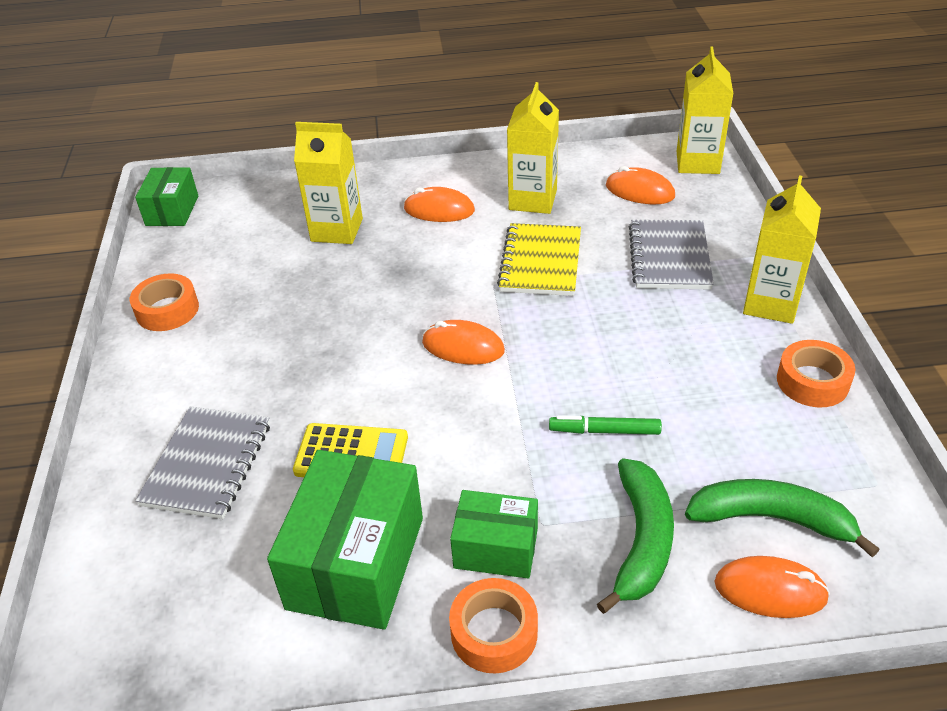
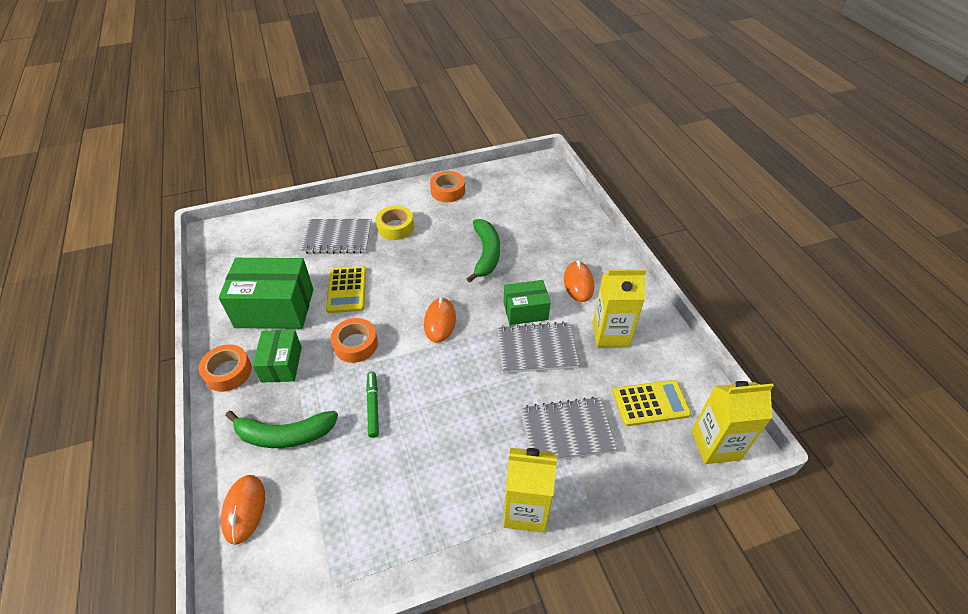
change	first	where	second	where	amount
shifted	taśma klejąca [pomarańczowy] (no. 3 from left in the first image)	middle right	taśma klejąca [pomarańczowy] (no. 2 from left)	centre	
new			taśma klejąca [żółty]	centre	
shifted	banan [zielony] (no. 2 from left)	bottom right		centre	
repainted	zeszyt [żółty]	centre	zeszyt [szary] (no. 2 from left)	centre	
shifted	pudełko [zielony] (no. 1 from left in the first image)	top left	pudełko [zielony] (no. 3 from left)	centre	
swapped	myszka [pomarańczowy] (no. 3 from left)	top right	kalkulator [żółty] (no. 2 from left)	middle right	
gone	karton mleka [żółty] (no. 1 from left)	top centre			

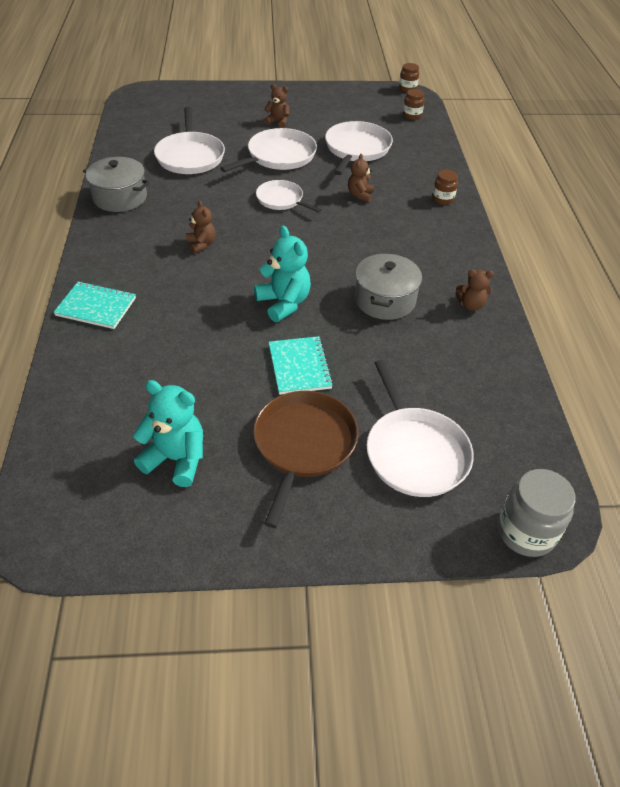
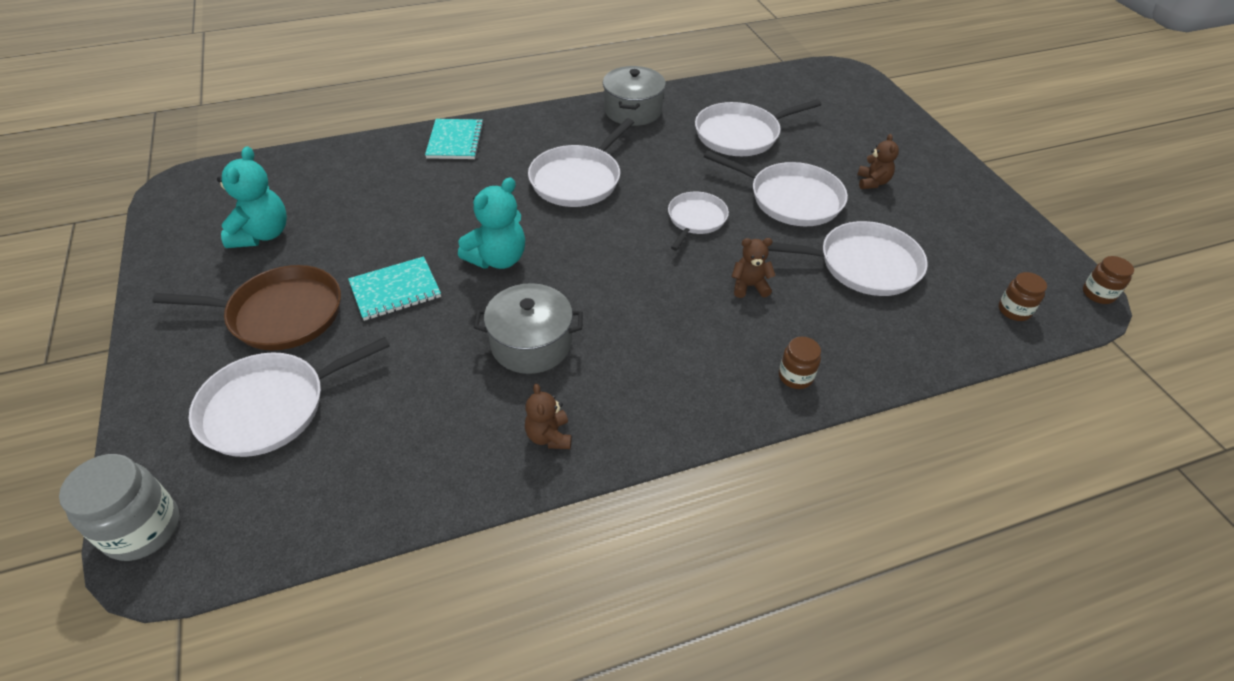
change	first	where	second	where	amount
swapped	miś [brązowy] (no. 1 from left)	top left	patelnia [biały] (no. 2 from left)	top centre	

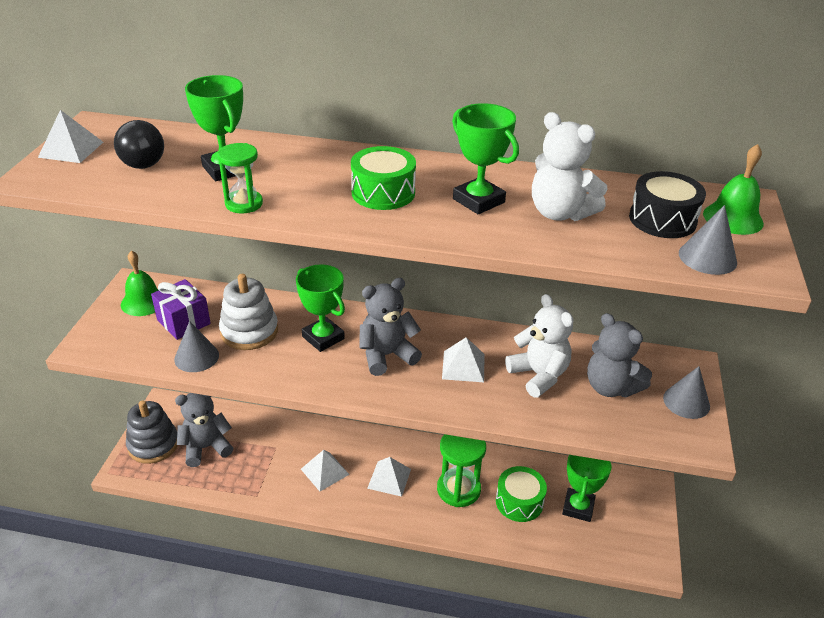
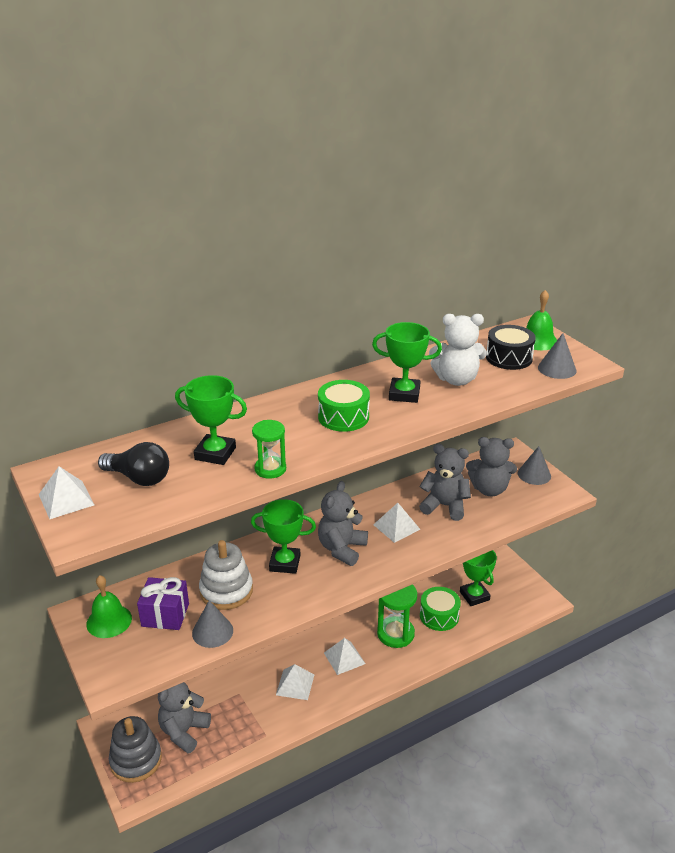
change	first	where	second	where	amount
repainted	miś [biały] (no. 1 from left)	centre	miś [szary] (no. 3 from left)	centre	

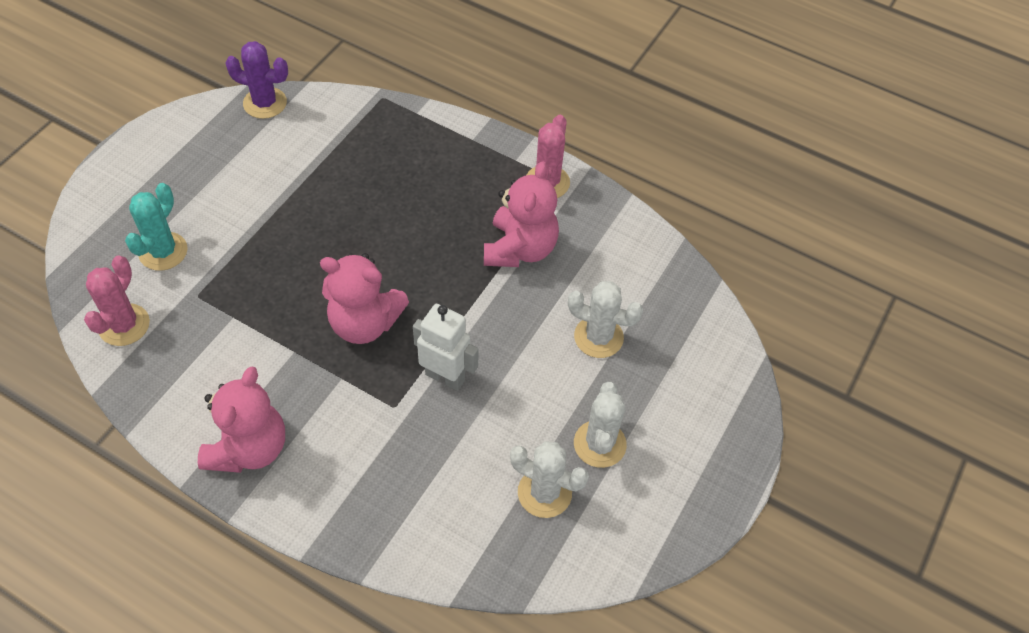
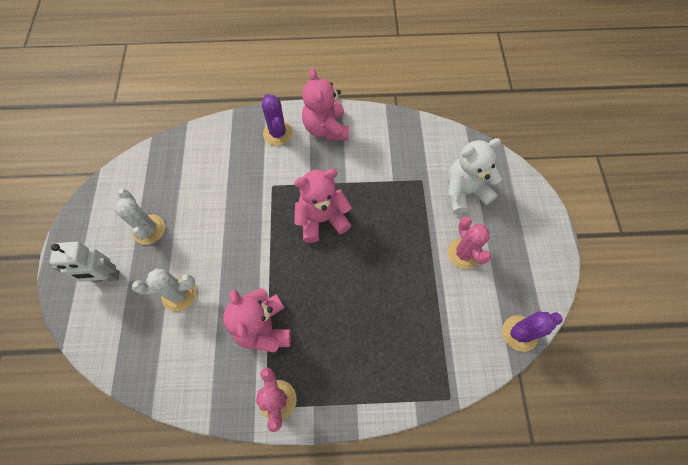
change	first	where	second	where	amount
shifted	robot [biały]	centre		middle left	
new			kaktus [fioletowy] (no. 1 from left)	top centre	
swapped	kaktus [turkusowy]	middle left	miś [biały]	middle right	
shifted	kaktus [różowy] (no. 1 from left in the first image)	middle left	kaktus [różowy] (no. 2 from left)	middle right	
gone	kaktus [biały] (no. 1 from left)	bottom centre			

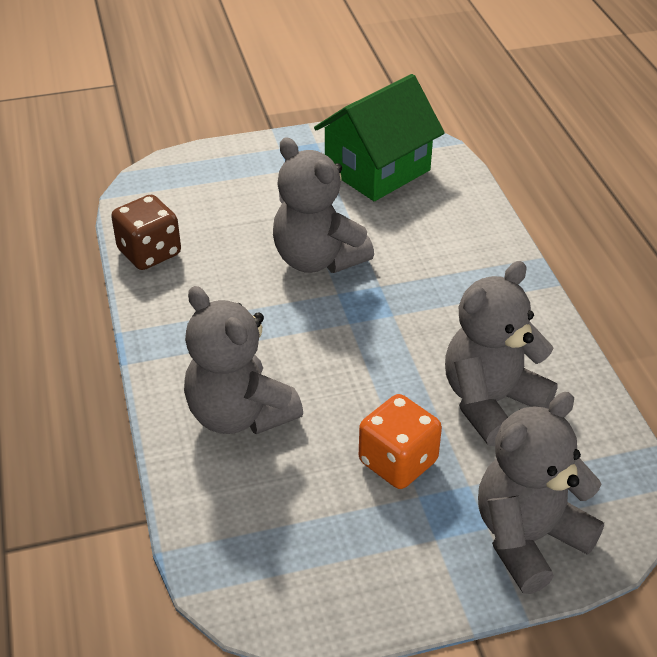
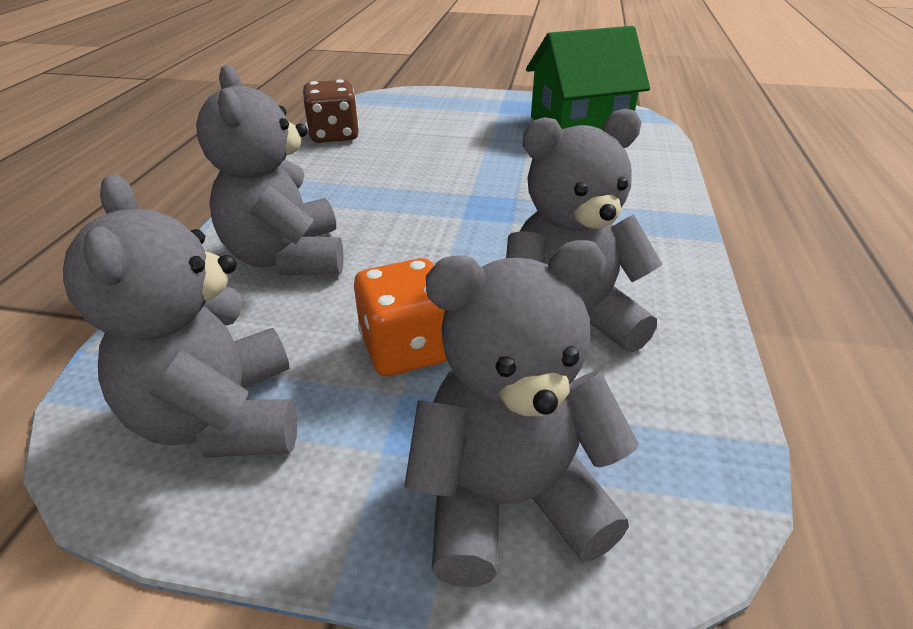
change	first	where	second	where	amount
shifted	miś [szary] (no. 2 from left in the first image)	top centre	miś [szary] (no. 1 from left)	middle left	

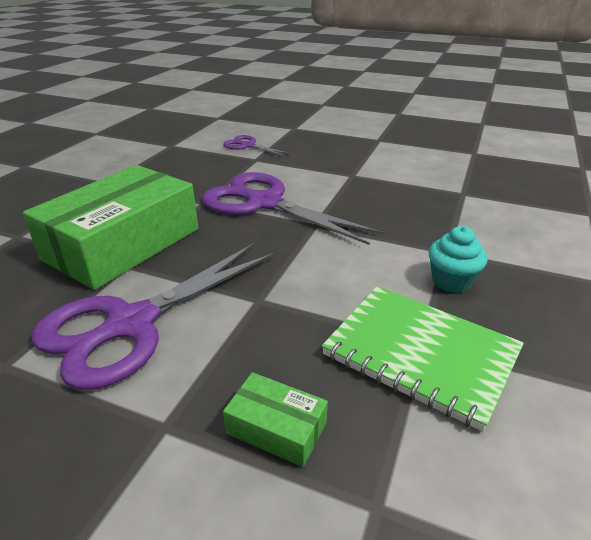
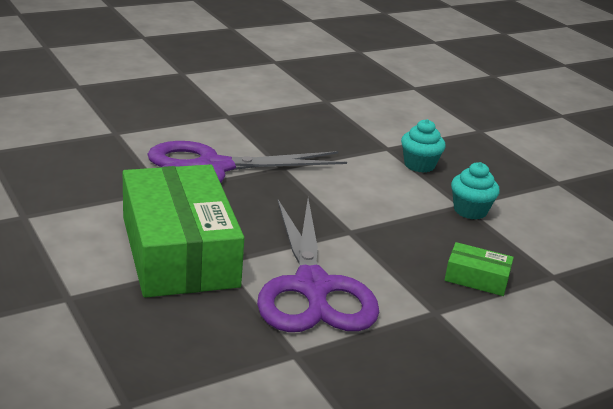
change	first	where	second	where	amount
rotated	pudełko [zielony] (no. 2 from left)	bottom centre		middle right	45 degrees clockwise
swapped	zeszyt [zielony]	middle right	muffinka [turkusowy] (no. 2 from left)	middle right	
gone	nożyczki [fioletowy] (no. 2 from left)	top centre			

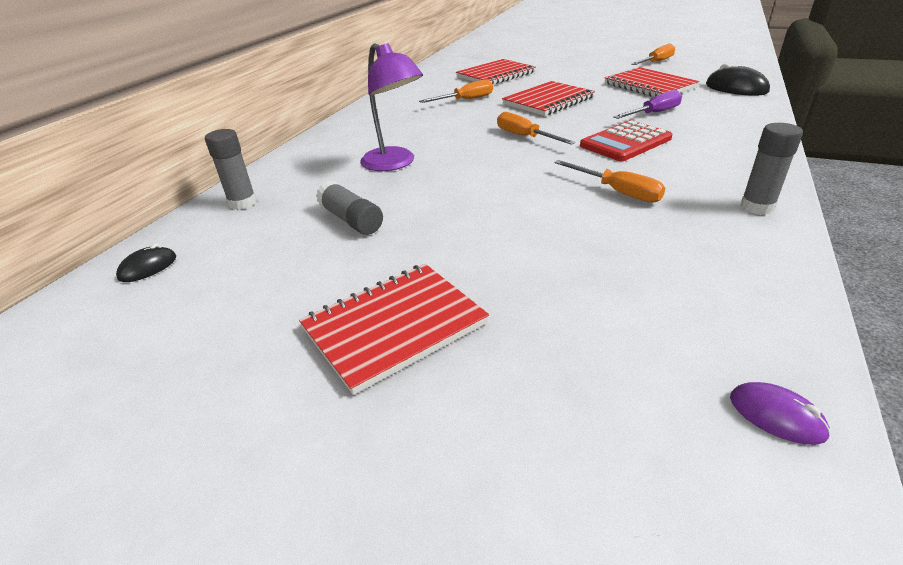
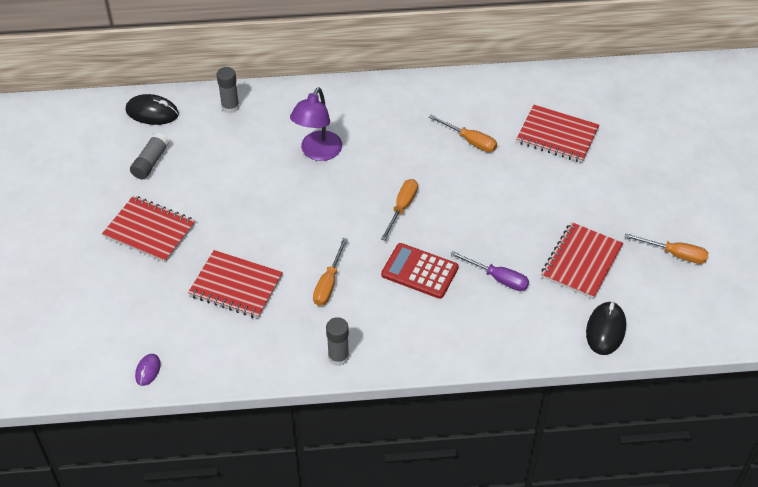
change	first	where	second	where	amount
scaled	myszka [czarny] (no. 1 from left)	middle left		top left	x1.74
shifted	klej w sztyfcie [szary] (no. 2 from left in the first image)	centre	klej w sztyfcie [szary] (no. 1 from left)	top left	
shifted	zeszyt [czerwony] (no. 3 from left in the first image)	top centre	zeszyt [czerwony] (no. 2 from left)	middle left	

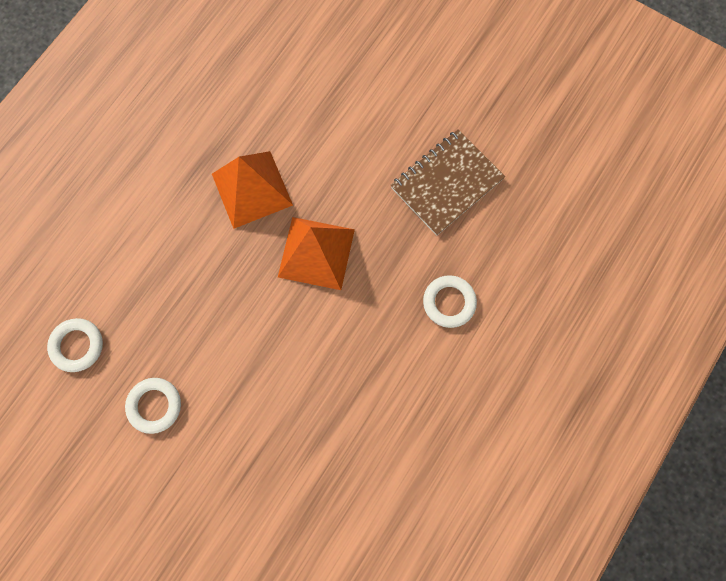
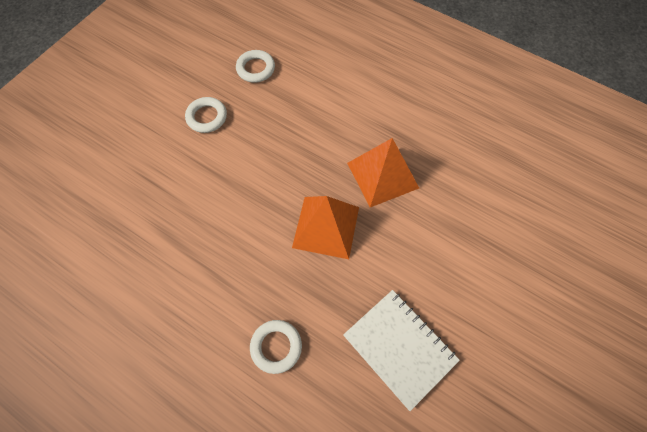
change	first	where	second	where	amount
repainted	zeszyt [brązowy]	top centre	zeszyt [biały]	bottom centre	

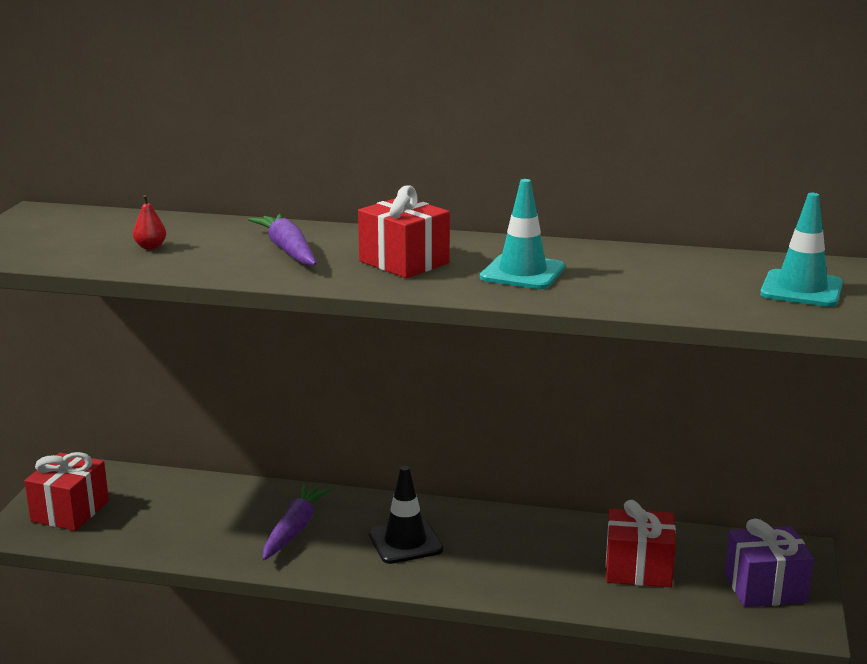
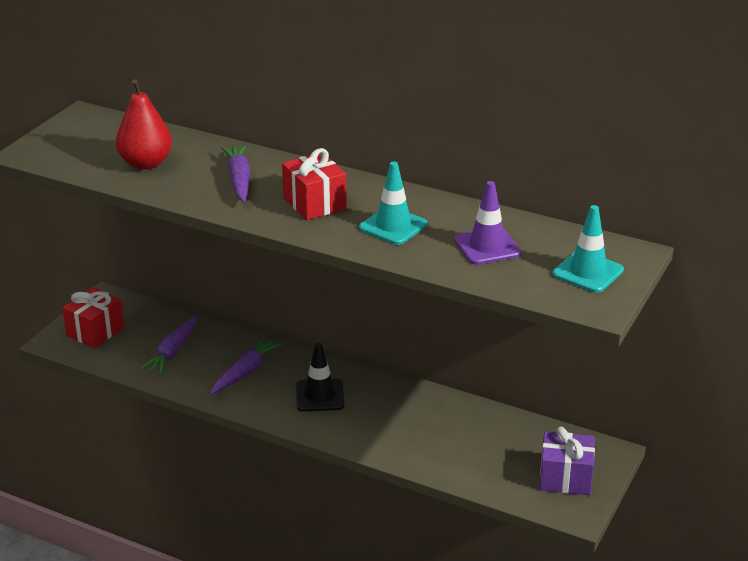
change	first	where	second	where	amount
scaled	gruszka [czerwony]	middle left		top left	x2.32
new			marchewka [fioletowy] (no. 1 from left)	middle left	
new			pachołek [fioletowy]	centre	
gone	prezent [czerwony] (no. 3 from left)	bottom right			

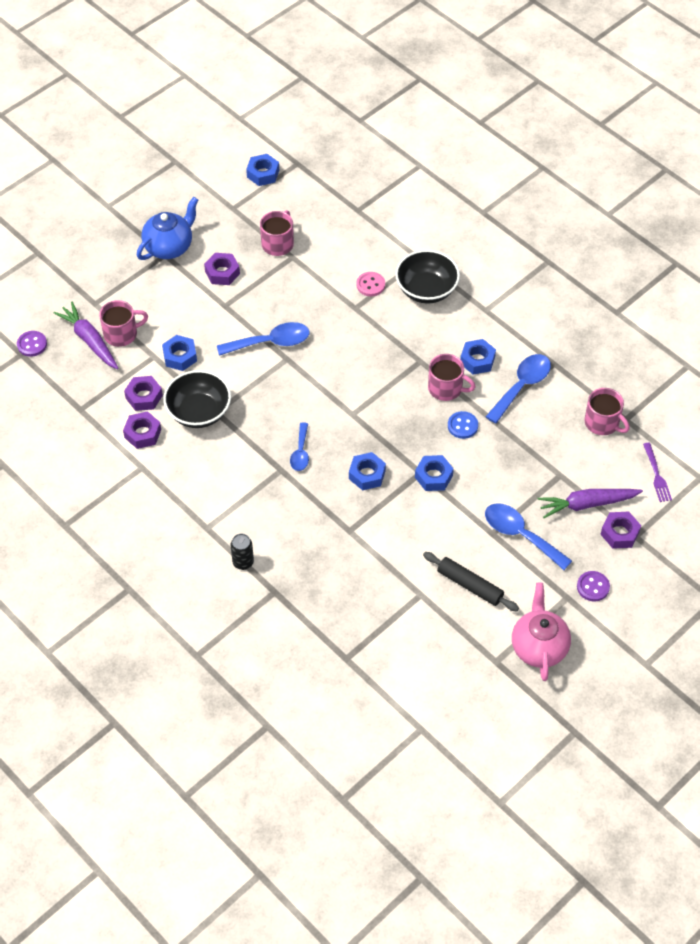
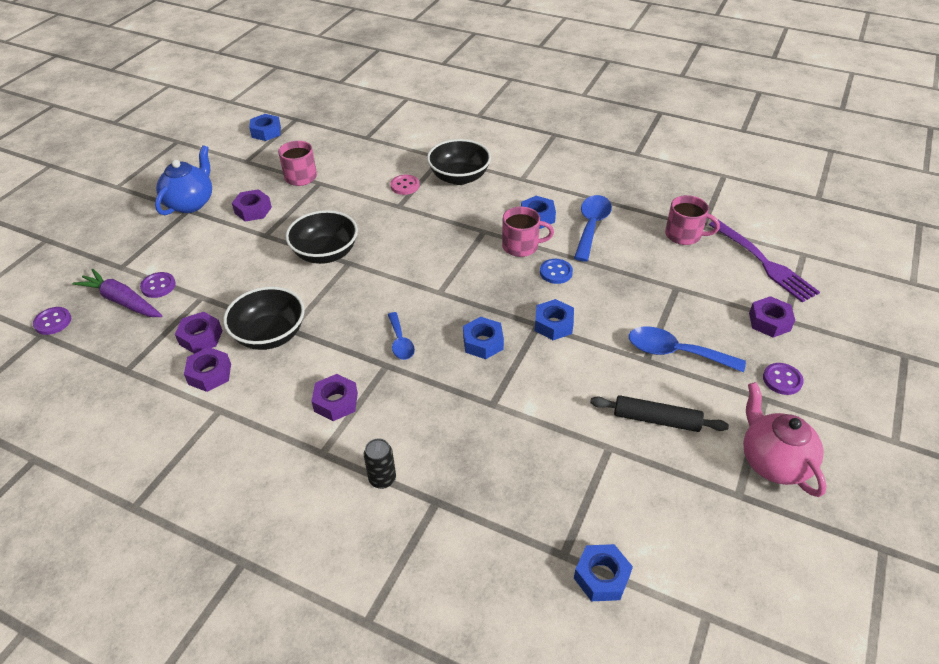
change	first	where	second	where	amount
swapped	kubek [różowy] (no. 1 from left)	middle left	guzik [fioletowy] (no. 2 from left)	middle left	
swapped	łyżka [niebieski] (no. 1 from left)	centre	miska [czarny] (no. 2 from left)	centre	
new			nakrętka [fioletowy] (no. 4 from left)	centre	
shifted	nakrętka [niebieski] (no. 1 from left in the first image)	middle left	nakrętka [niebieski] (no. 5 from left)	bottom centre	
scaled	widelec [fioletowy]	middle right		middle right	x1.82
gone	marchewka [fioletowy] (no. 2 from left)	middle right			

